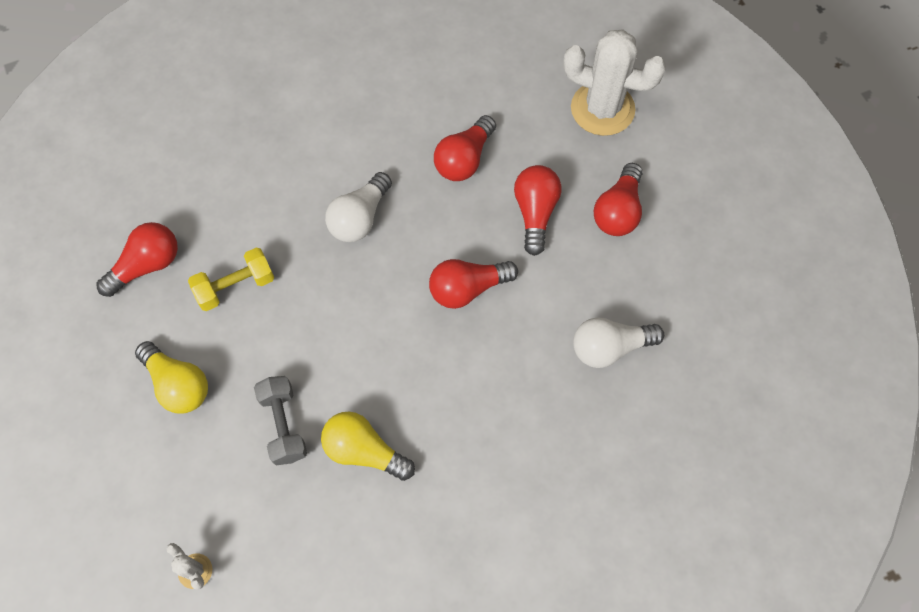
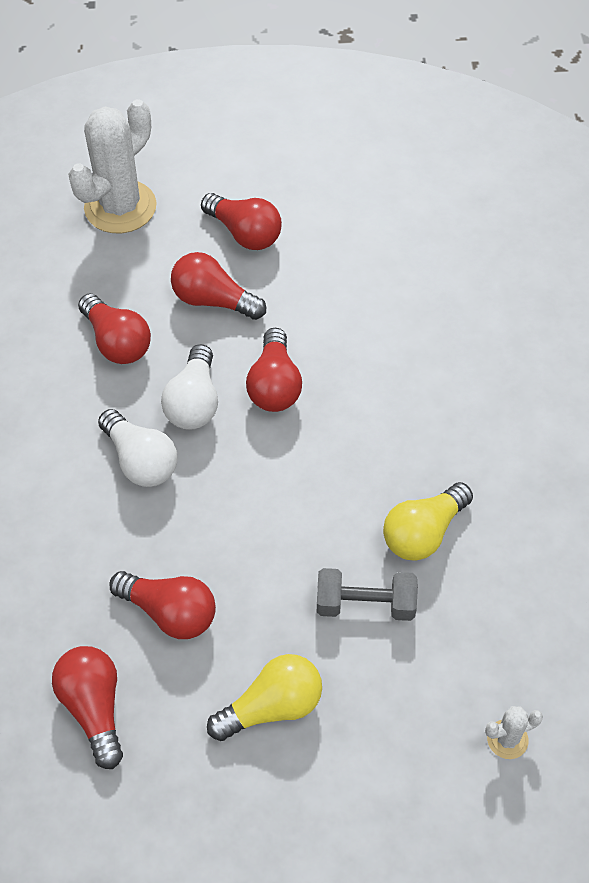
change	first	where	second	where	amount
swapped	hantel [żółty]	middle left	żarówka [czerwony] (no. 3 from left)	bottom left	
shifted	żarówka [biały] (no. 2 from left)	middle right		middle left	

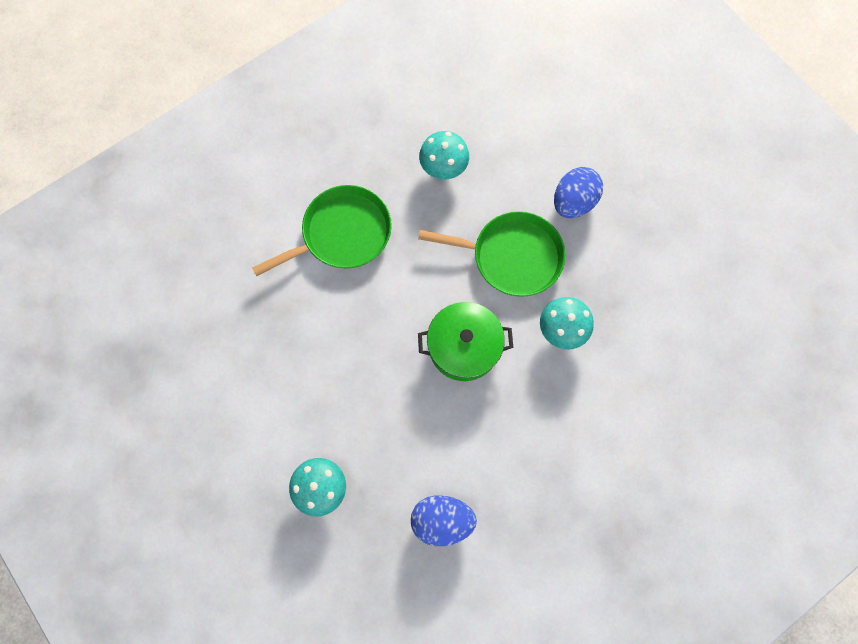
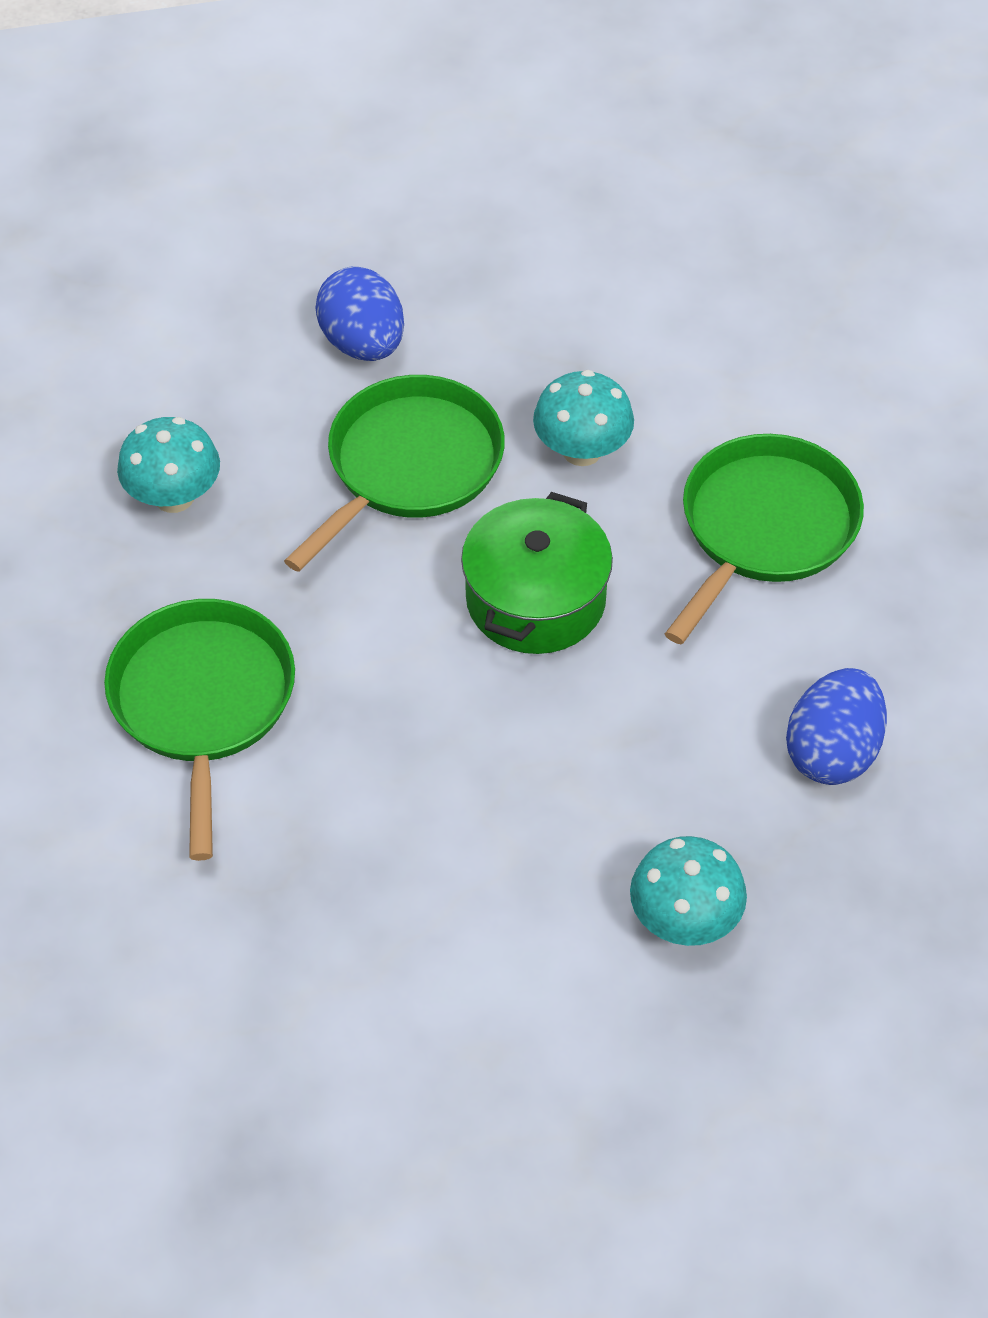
change	first	where	second	where	amount
new			patelnia [zielony] (no. 3 from left)	middle right	

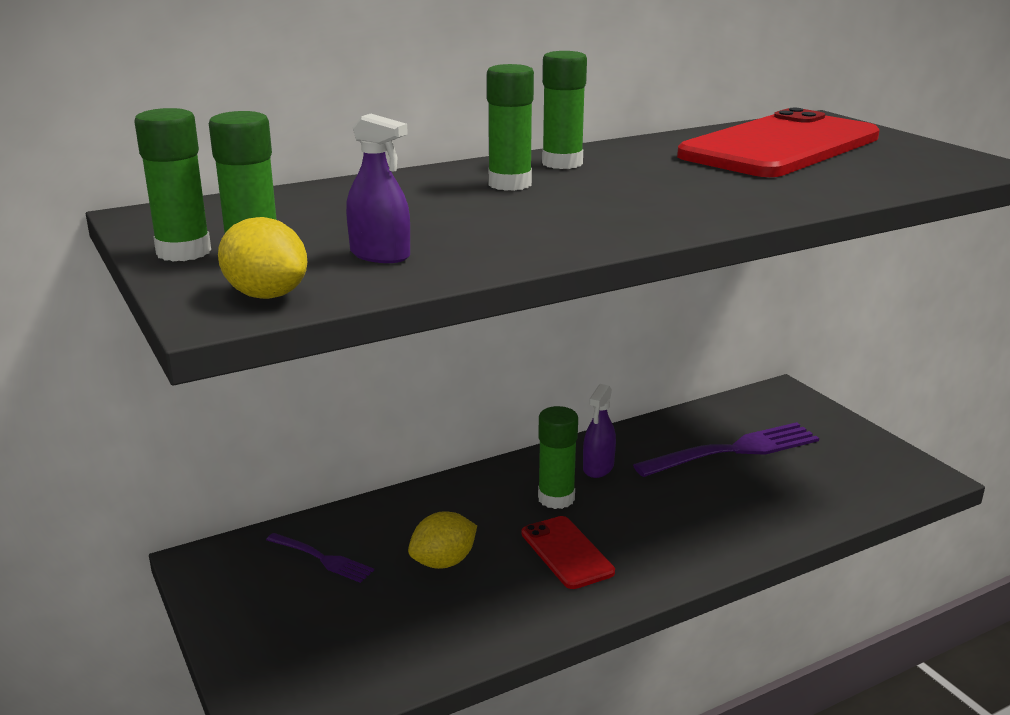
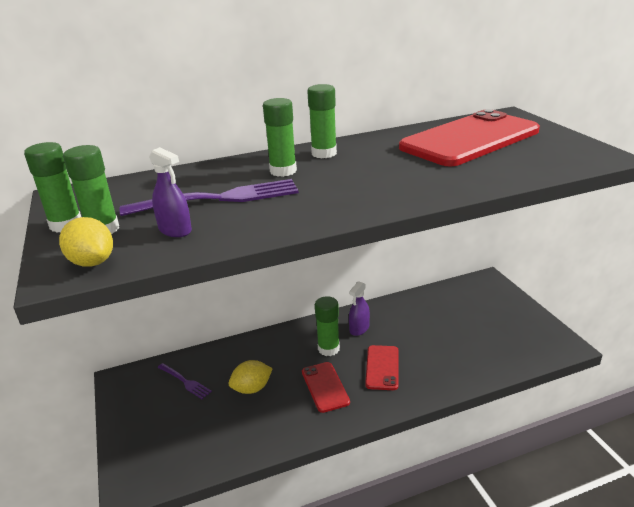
change	first	where	second	where	amount
shifted	widelec [fioletowy] (no. 2 from left)	middle right		middle left	
new			telefon [czerwony] (no. 2 from left)	bottom centre	

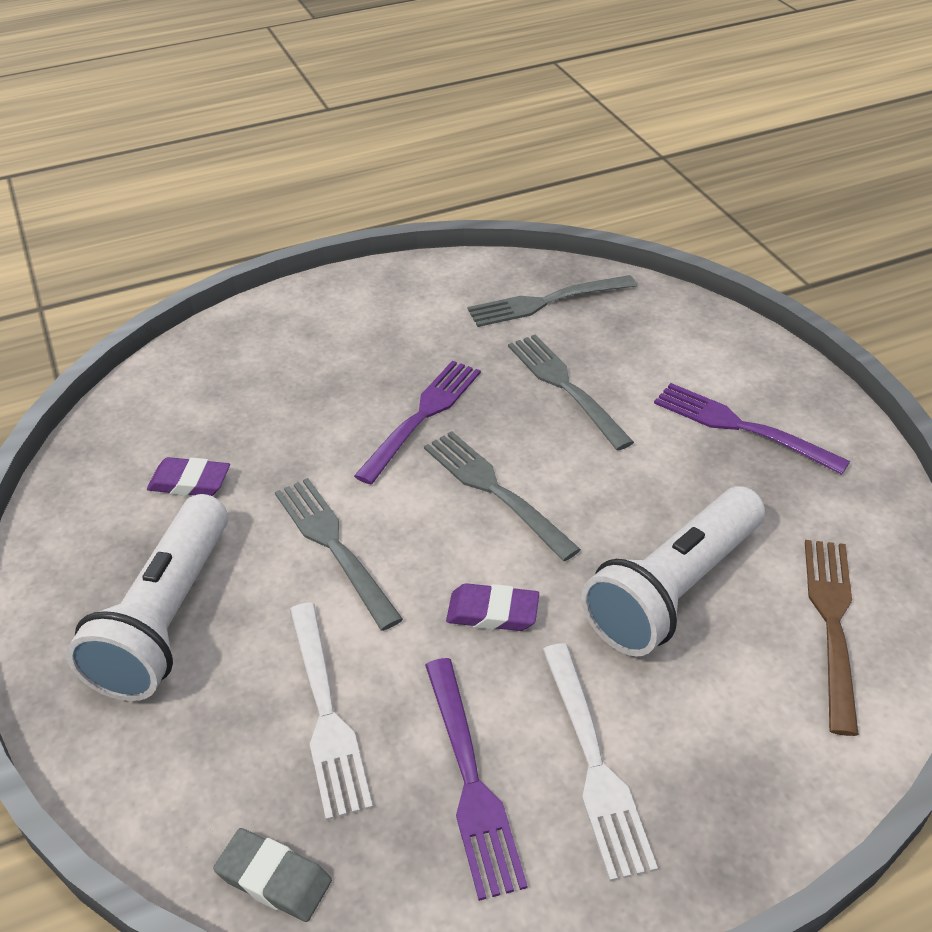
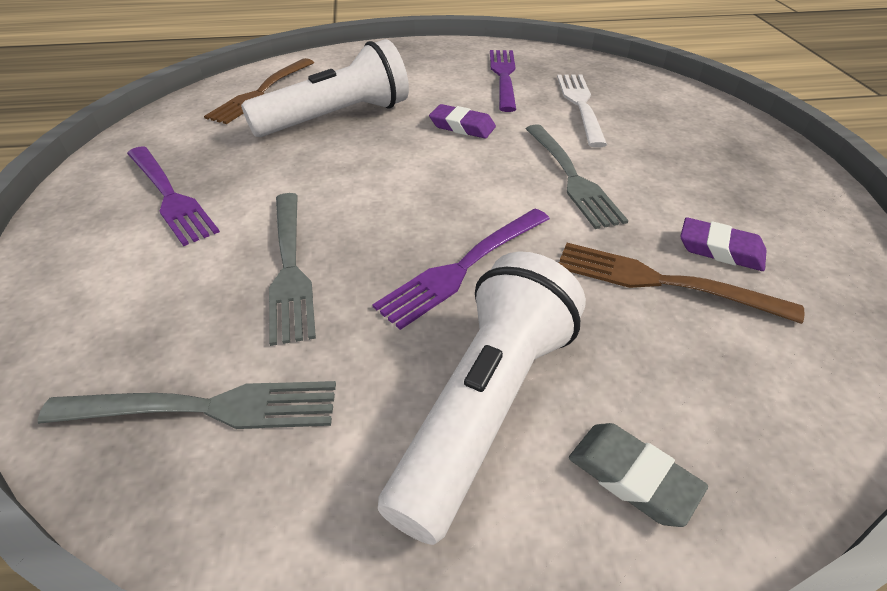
change	first	where	second	where	amount
shifted	latarka [biały] (no. 1 from left in the first image)	middle left	latarka [biały] (no. 2 from left)	bottom centre	
new			widelec [brązowy] (no. 2 from left)	middle right	
shifted	gumka do mazania [szary]	bottom left		bottom right	
gone	widelec [szary] (no. 2 from left)	centre			
gone	widelec [biały] (no. 2 from left)	bottom centre			

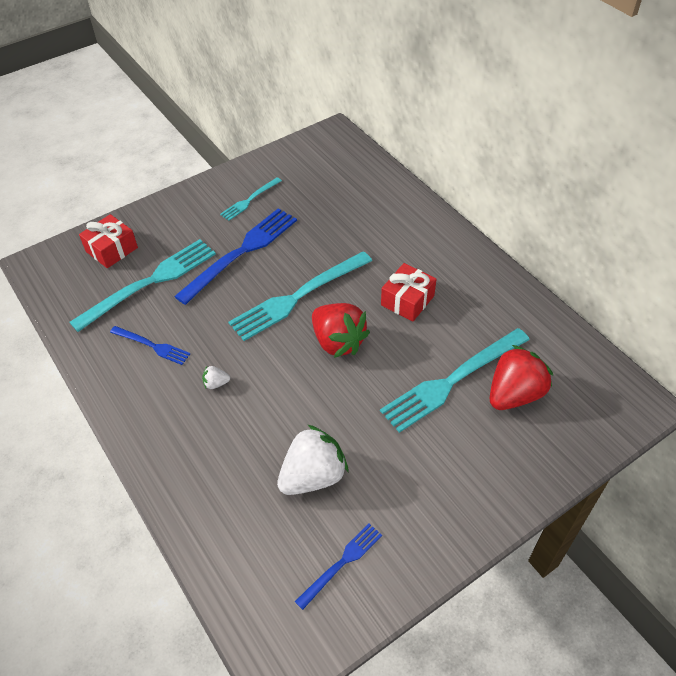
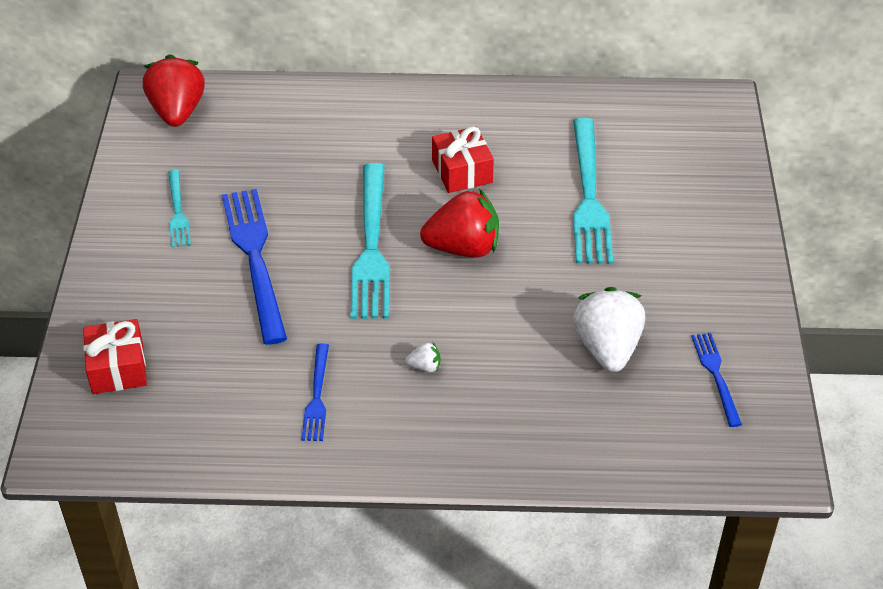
change	first	where	second	where	amount
shifted	truskawka [czerwony] (no. 2 from left in the first image)	middle right	truskawka [czerwony] (no. 1 from left)	top left	
rotated	widelec [niebieski] (no. 1 from left in the first image)	middle left	widelec [niebieski] (no. 2 from left)	centre	120 degrees clockwise
rotated	truskawka [biały] (no. 1 from left)	middle left		centre	120 degrees counterclockwise
gone	widelec [turkusowy] (no. 1 from left)	middle left			

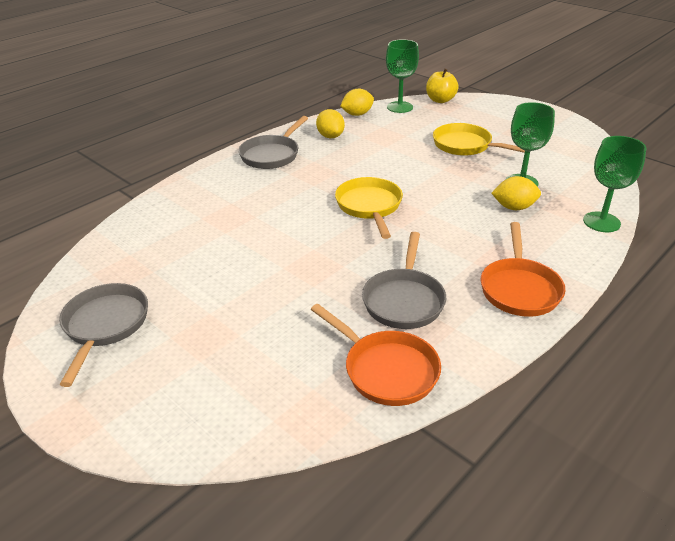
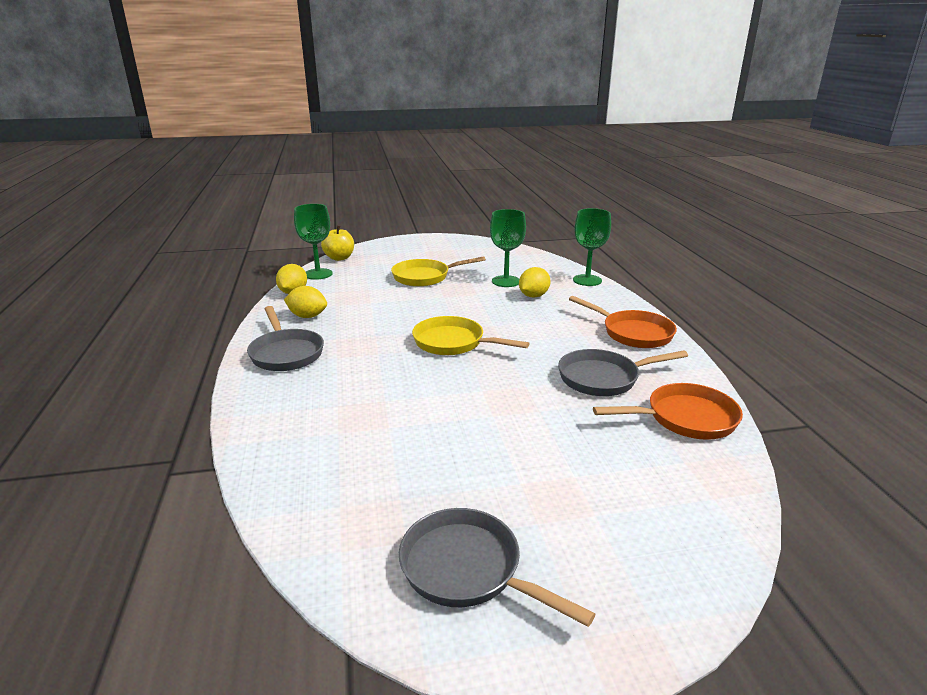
change	first	where	second	where	amount
rotated	patelnia [szary] (no. 3 from left)	centre		middle right	120 degrees clockwise

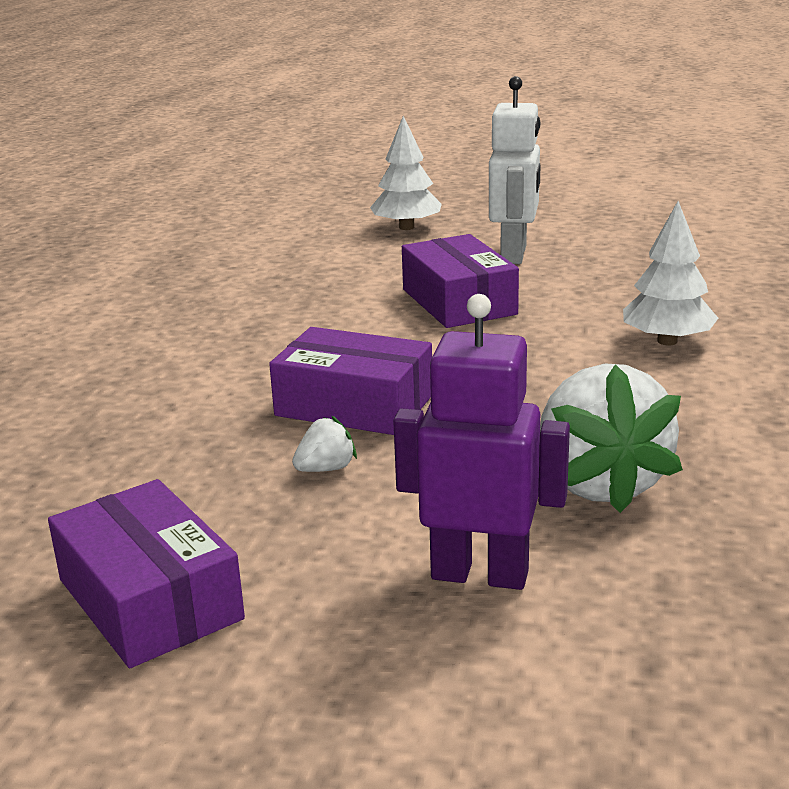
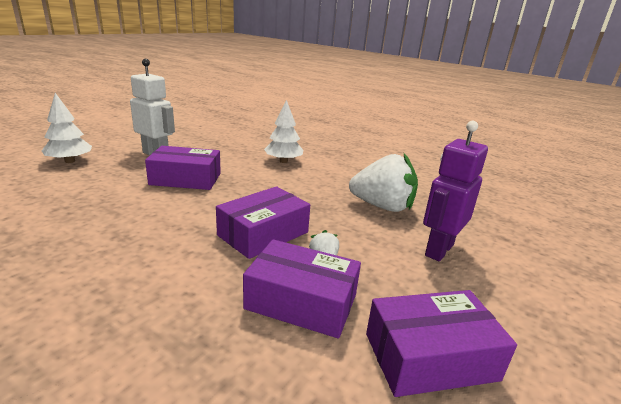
change	first	where	second	where	amount
new			pudełko [fioletowy] (no. 3 from left)	bottom centre	

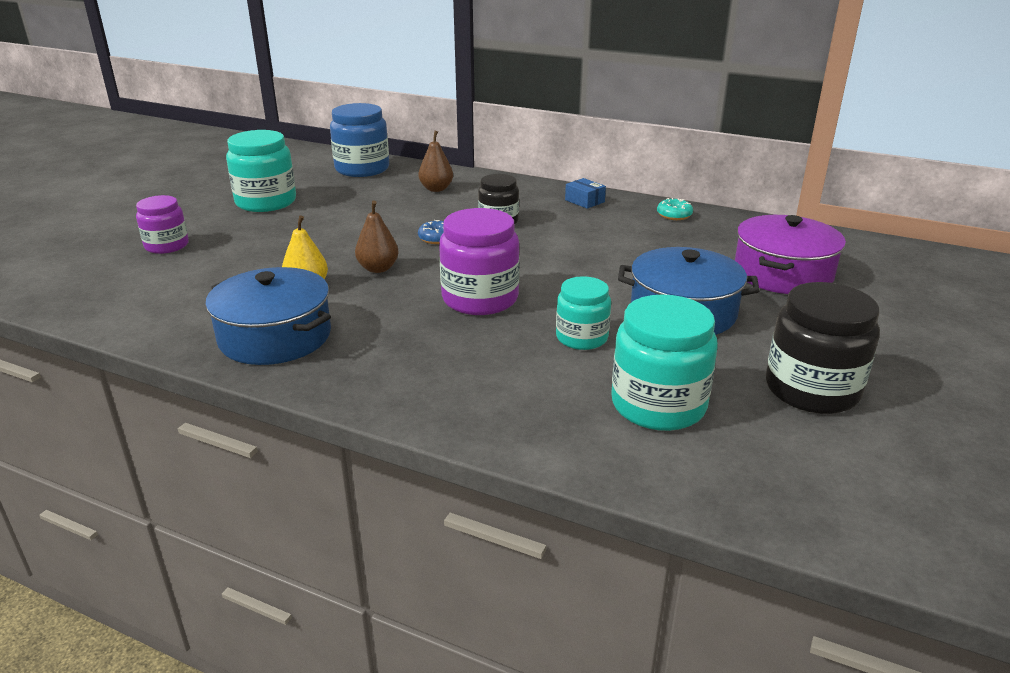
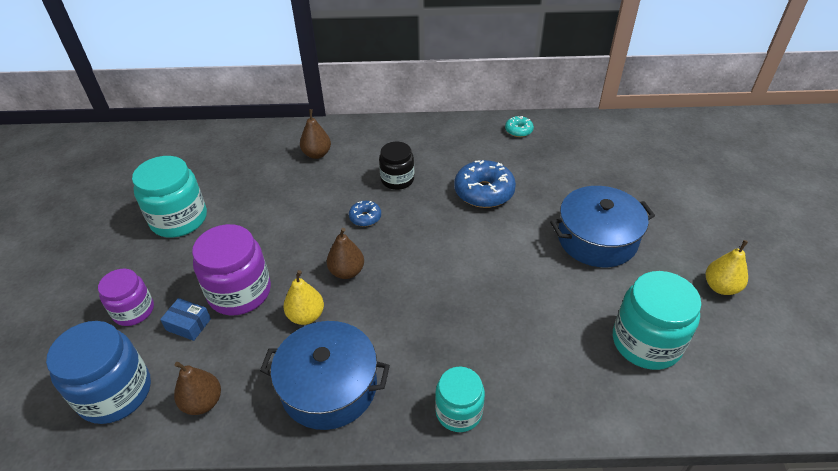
change	first	where	second	where	amount
shifted	słoik [niebieski]	top centre		bottom left	
shifted	pudełko [niebieski]	top centre		bottom left	
new			gruszka [brązowy] (no. 1 from left)	bottom left	
shifted	słoik [fioletowy] (no. 2 from left)	centre		middle left	
shifted	słoik [turkusowy] (no. 2 from left)	centre		bottom centre	
new			donut [niebieski] (no. 2 from left)	centre	
swapped	słoik [czarny] (no. 2 from left)	middle right	gruszka [żółty] (no. 2 from left)	middle right	
gone	garnek [fioletowy]	middle right			

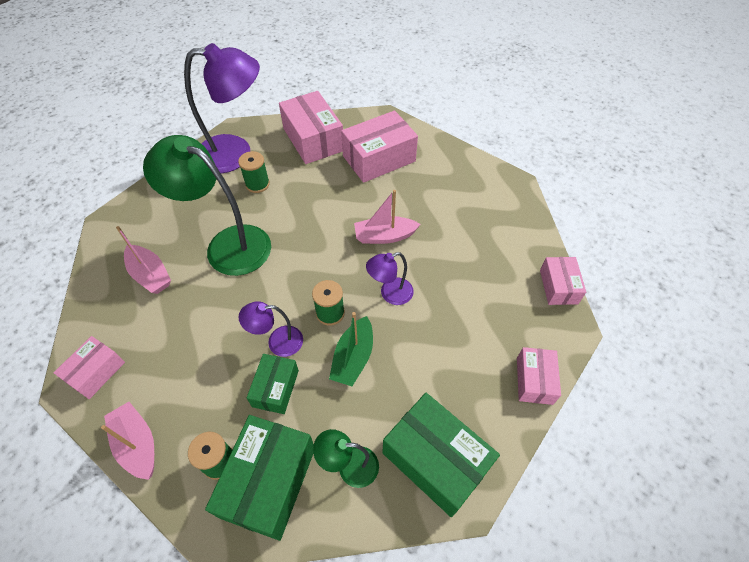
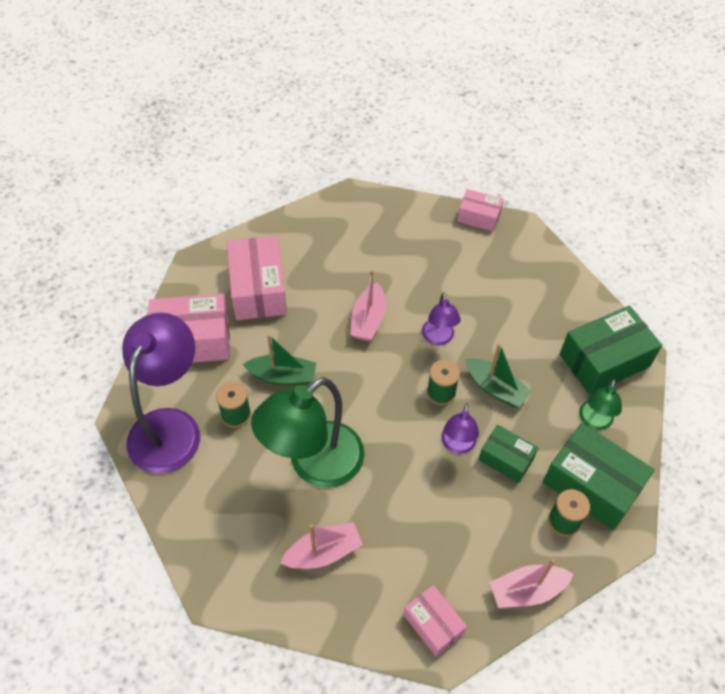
change	first	where	second	where	amount
new			łódka [zielony] (no. 1 from left)	centre	
gone	pudełko [różowy] (no. 4 from left)	bottom right			

